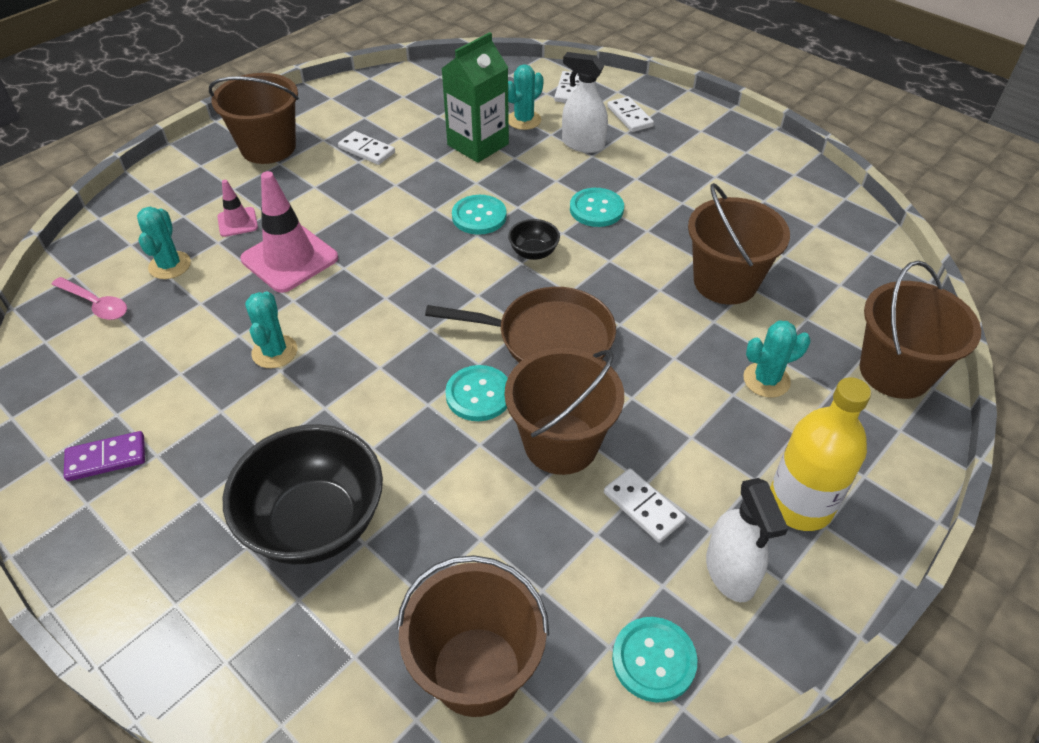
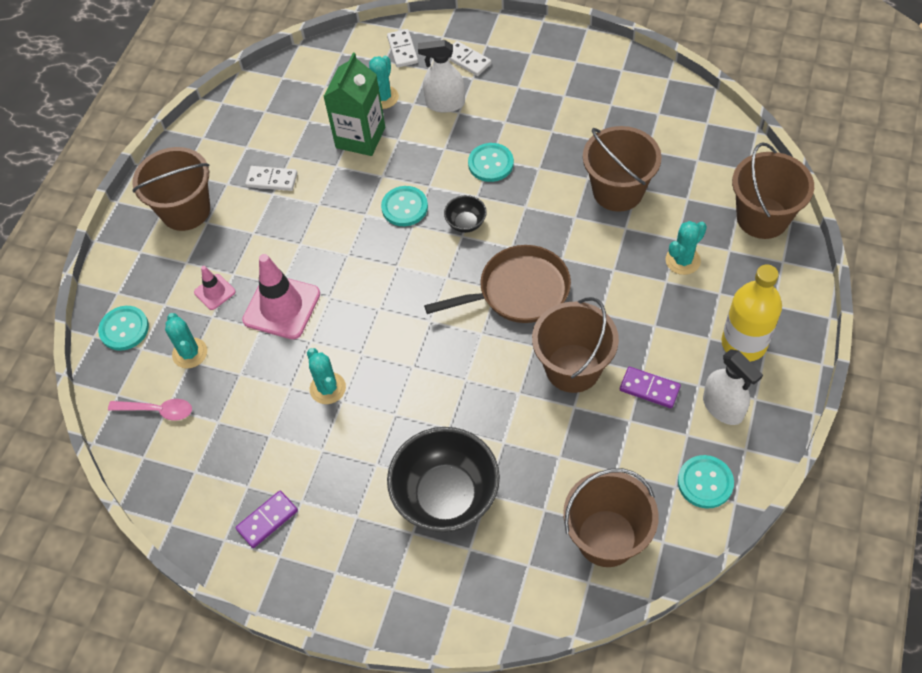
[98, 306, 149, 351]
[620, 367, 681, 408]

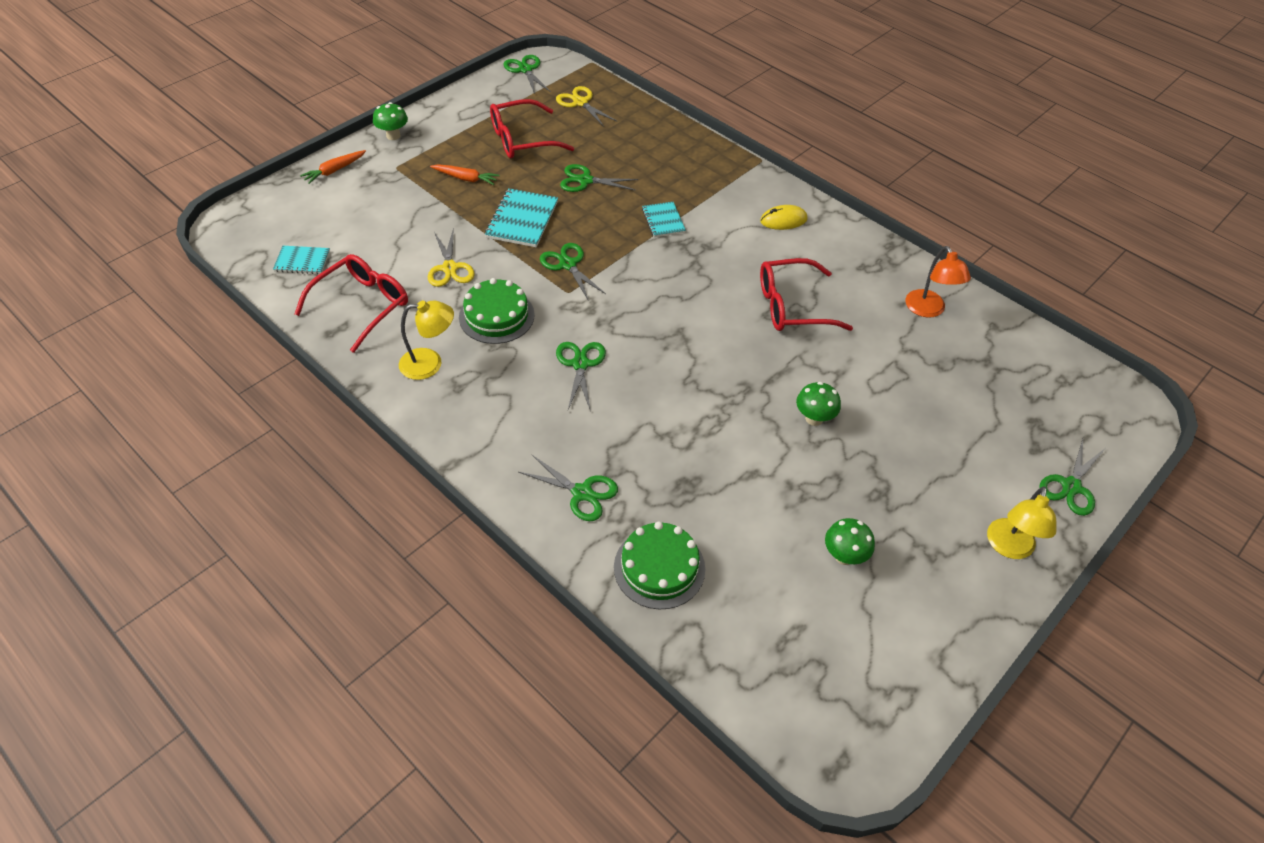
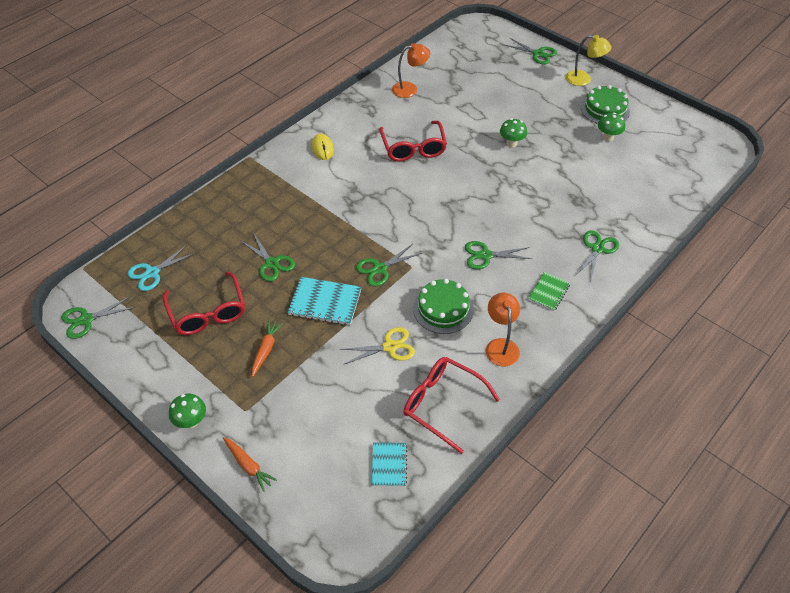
[127, 245, 196, 291]
[241, 234, 295, 282]
[486, 293, 520, 366]
[528, 272, 570, 311]
[581, 85, 630, 124]
[642, 202, 686, 237] (first image)

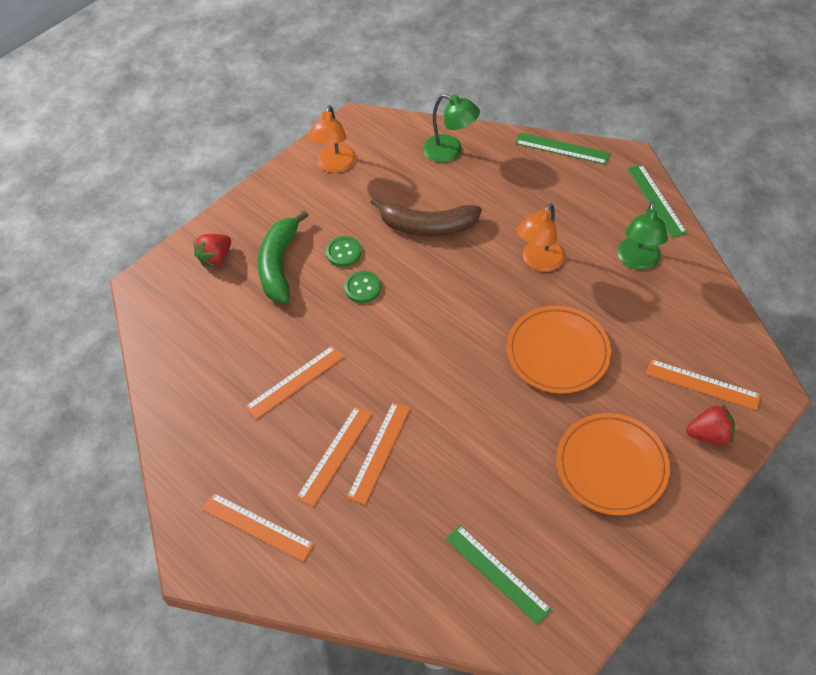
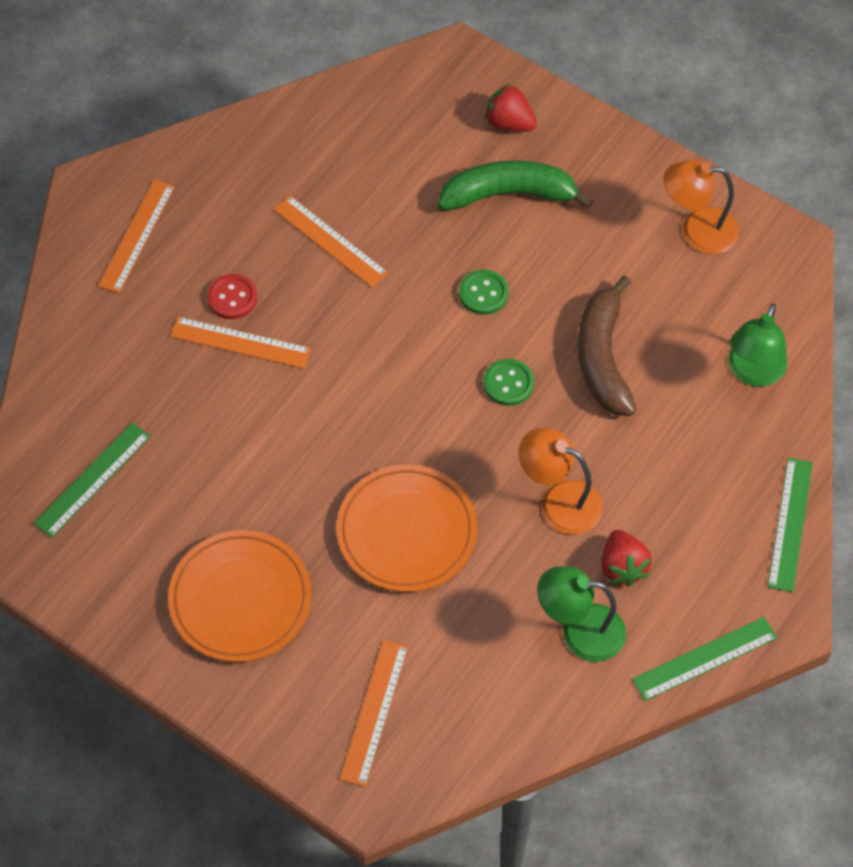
[207, 274, 257, 319]
[483, 359, 534, 406]
[601, 530, 652, 586]

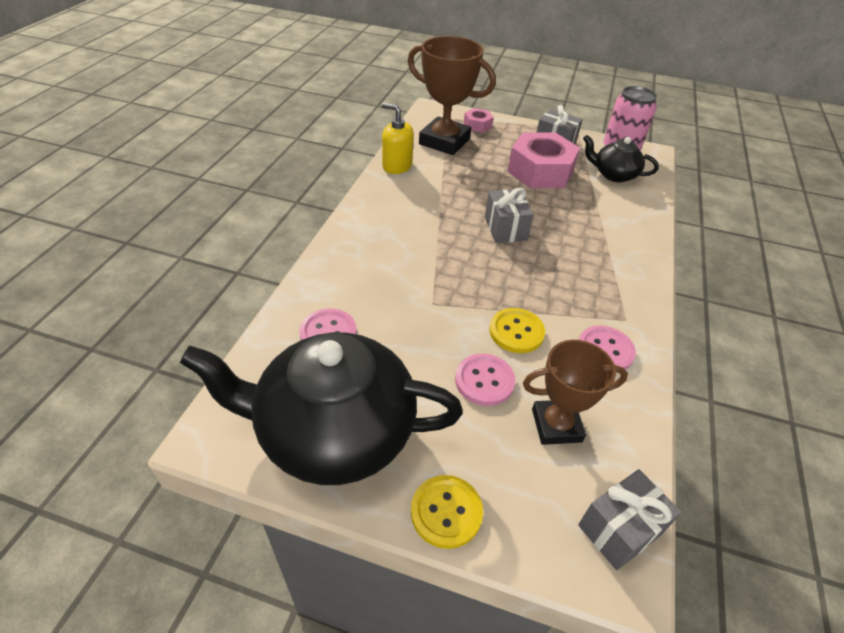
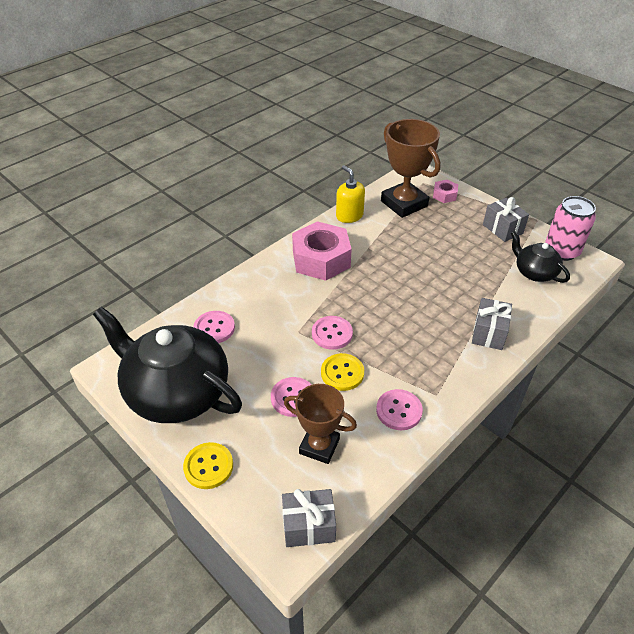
[292, 221, 352, 281]
[312, 316, 353, 350]
[472, 298, 512, 350]

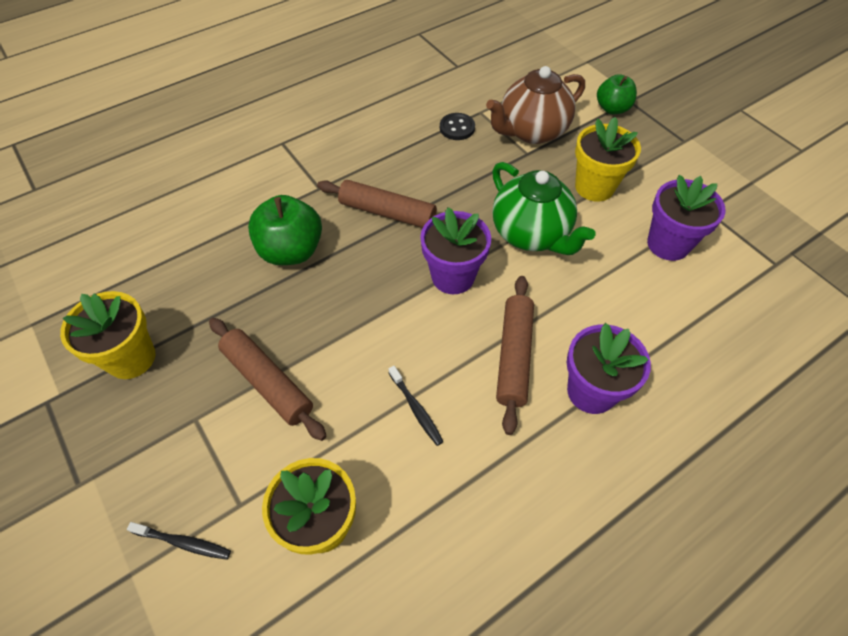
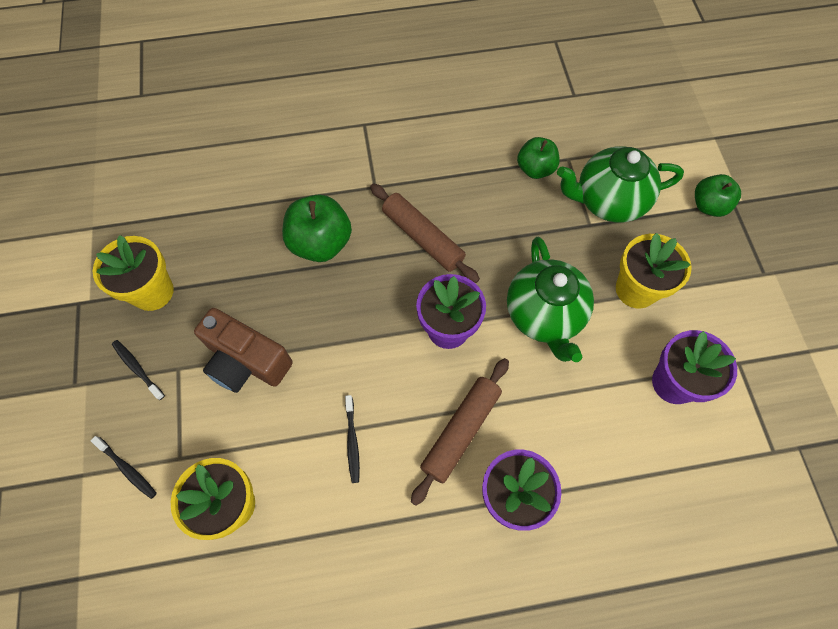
[112, 340, 165, 400]
[194, 308, 293, 393]
[517, 137, 560, 179]
[557, 146, 684, 222]

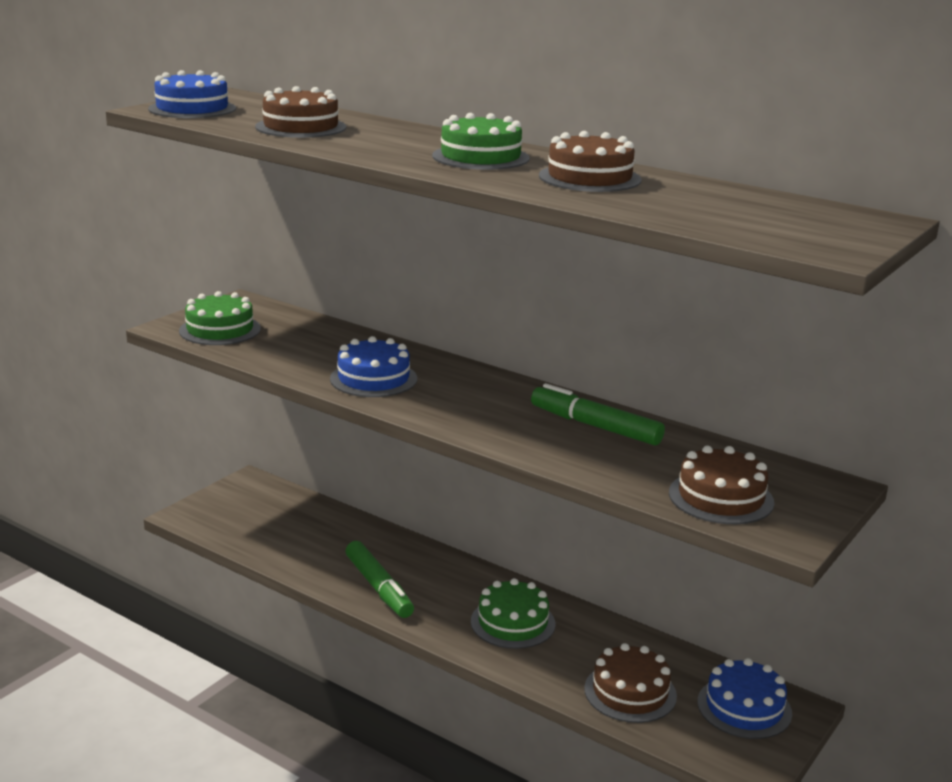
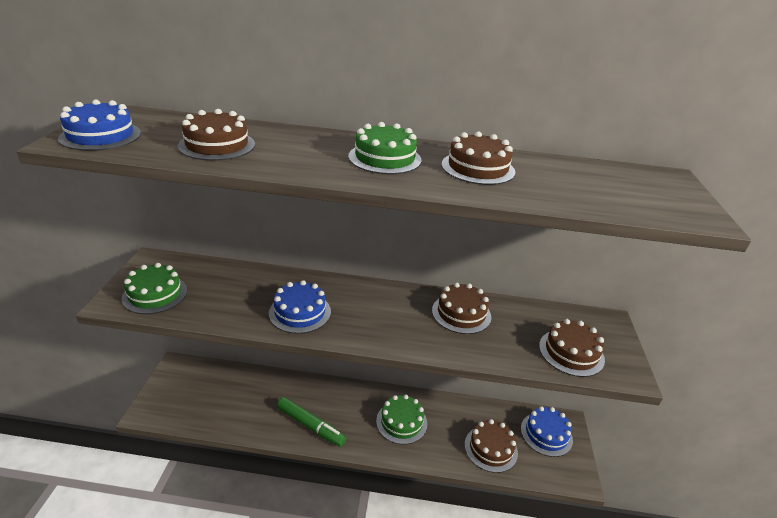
[432, 282, 491, 334]

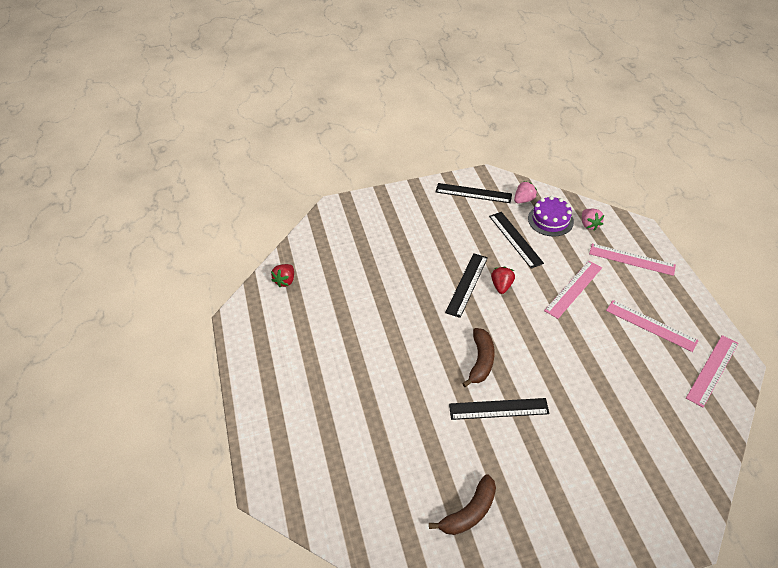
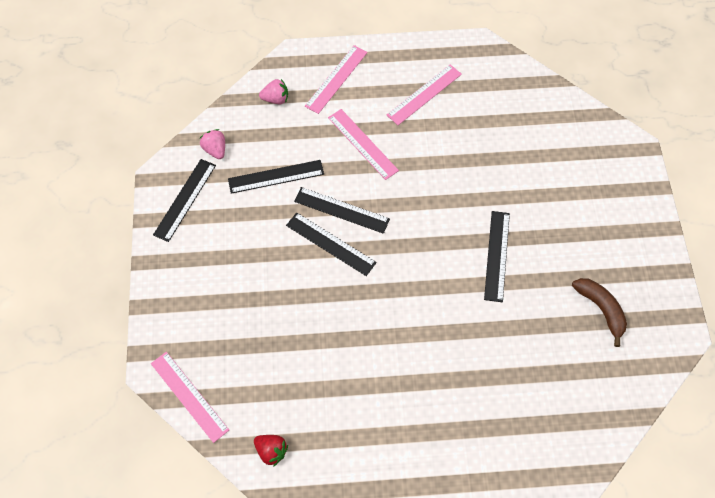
[151, 352, 229, 443]
[294, 187, 390, 234]
[462, 328, 495, 387] (first image)
[528, 196, 574, 237] (first image)

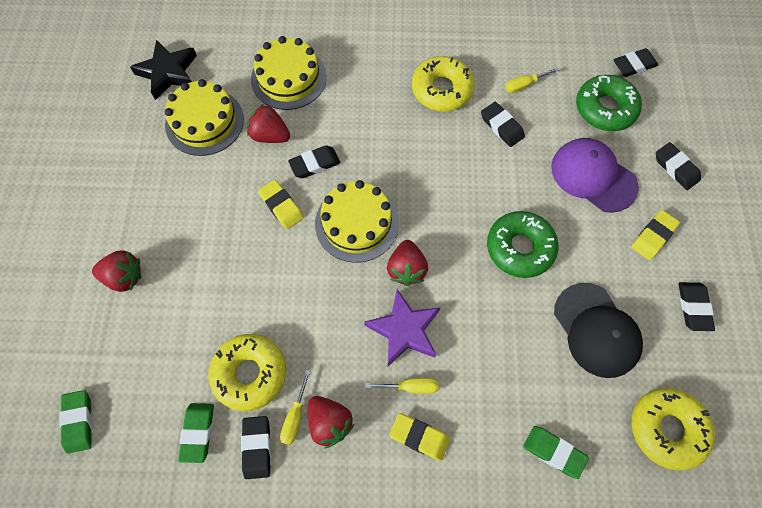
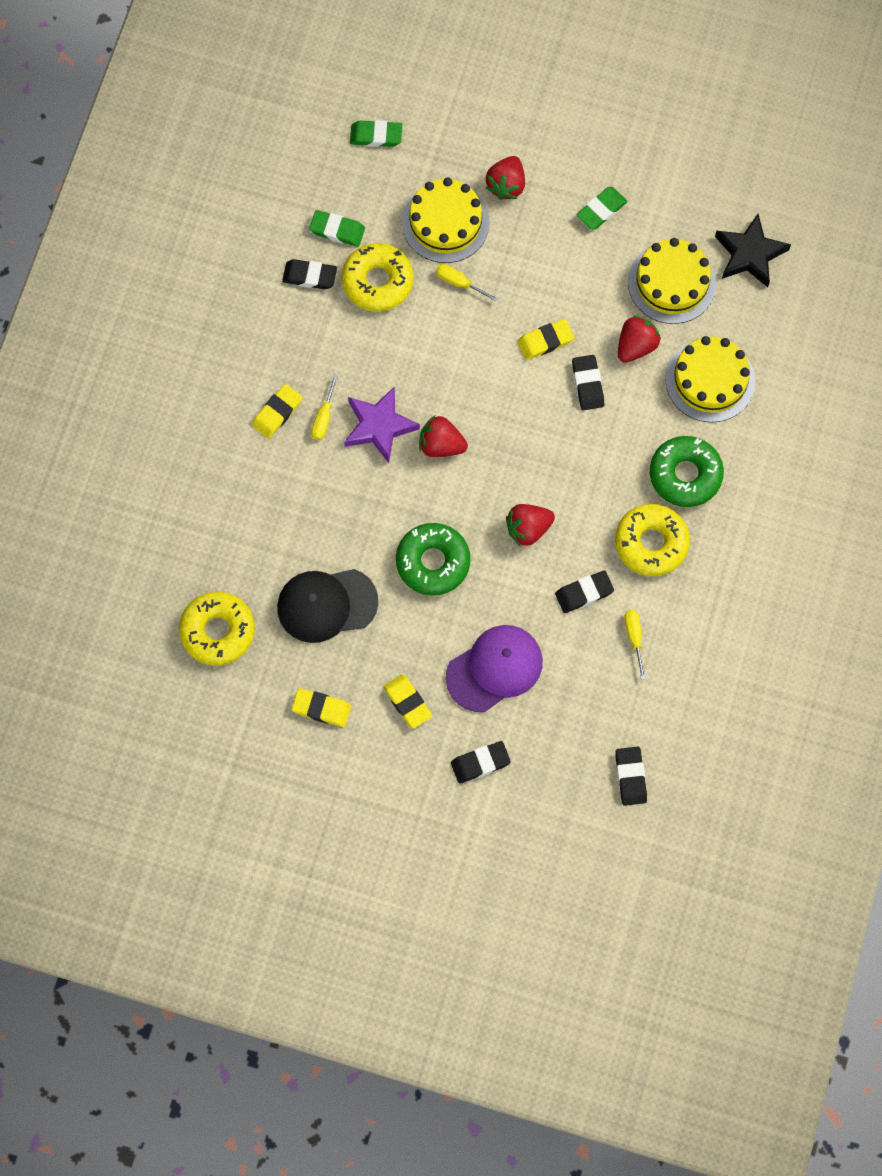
[292, 688, 351, 727]
[402, 178, 490, 263]
[436, 264, 498, 302]
[506, 504, 555, 547]
[576, 187, 628, 230]
[650, 436, 724, 507]

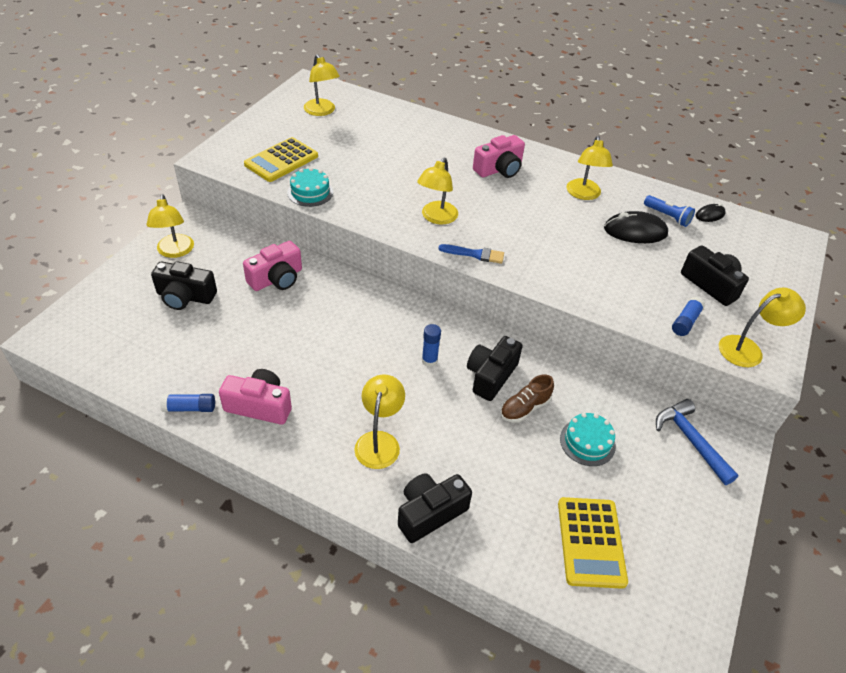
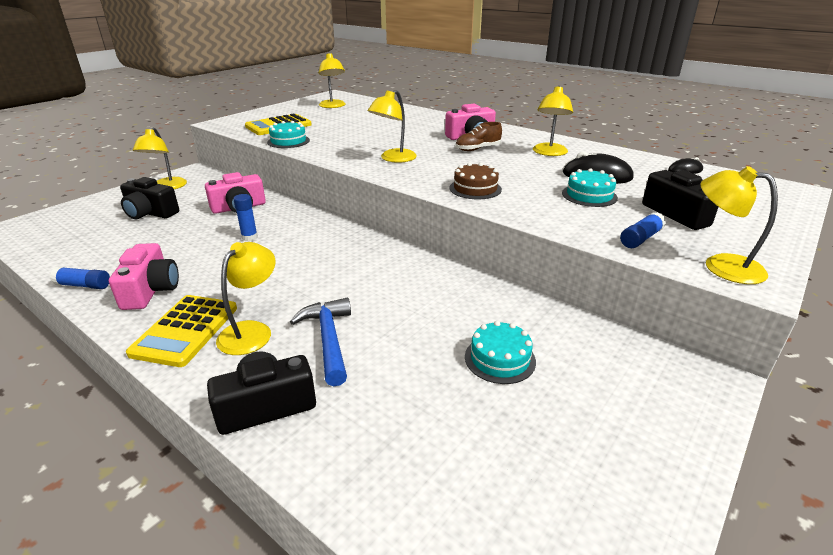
[109, 243, 179, 310]
[126, 295, 237, 367]
[233, 194, 258, 241]
[290, 297, 351, 386]
[450, 163, 502, 199]
[455, 122, 502, 151]
[562, 168, 618, 207]
[700, 166, 778, 284]
[438, 244, 504, 264] (first image)
[467, 336, 523, 401] (first image)
[644, 195, 695, 227] (first image)

